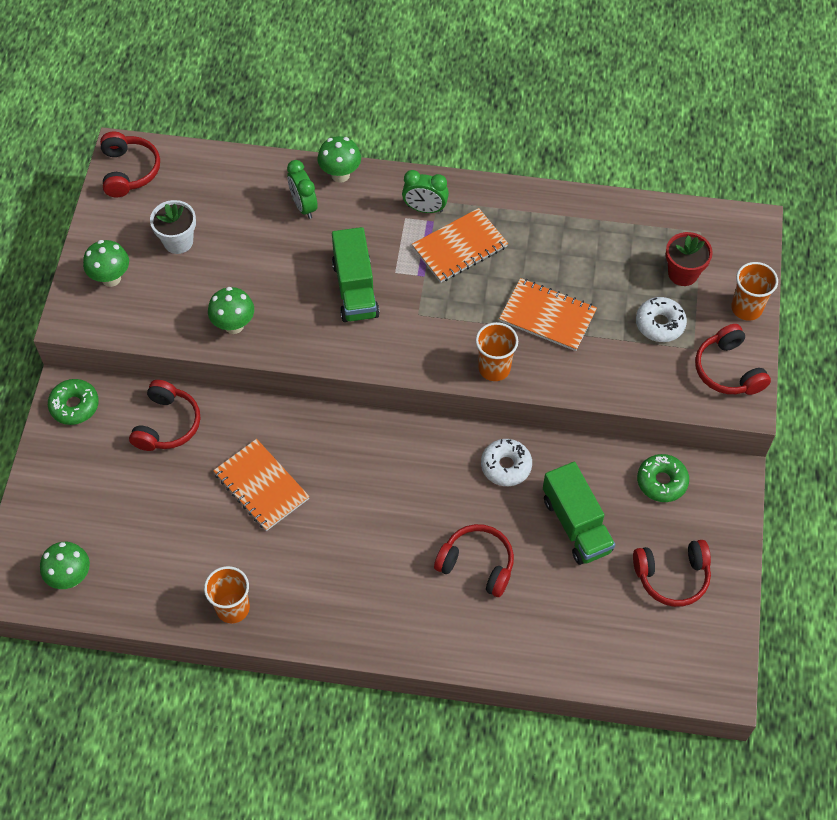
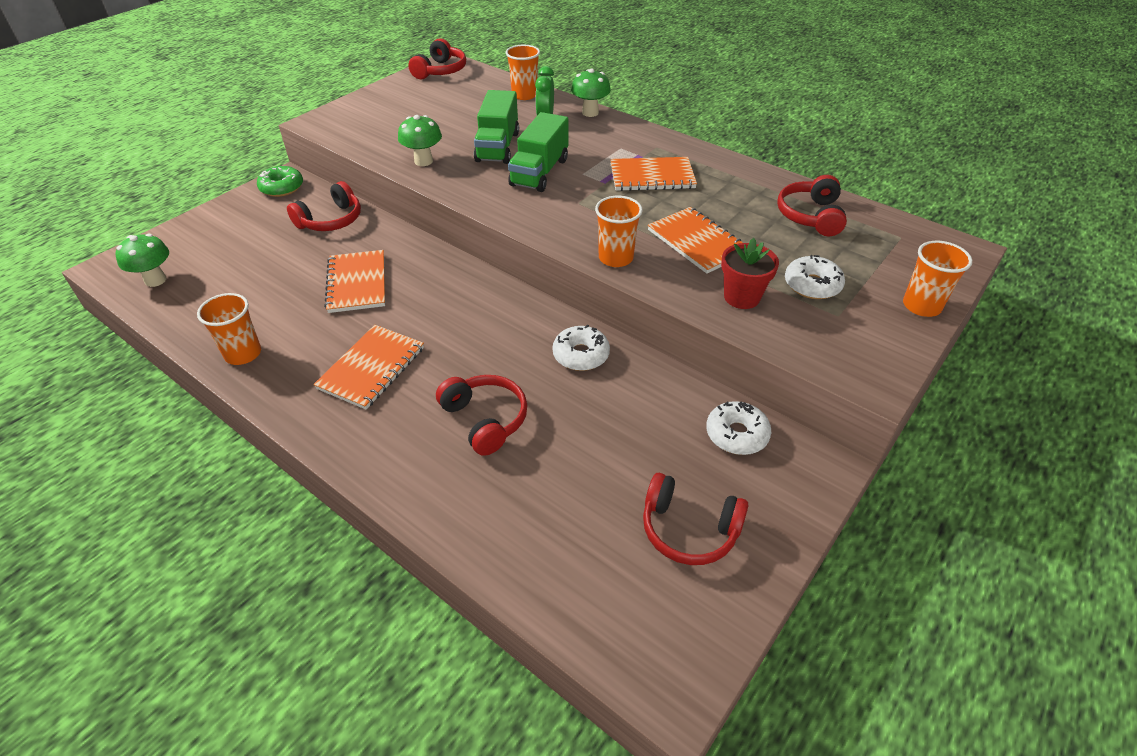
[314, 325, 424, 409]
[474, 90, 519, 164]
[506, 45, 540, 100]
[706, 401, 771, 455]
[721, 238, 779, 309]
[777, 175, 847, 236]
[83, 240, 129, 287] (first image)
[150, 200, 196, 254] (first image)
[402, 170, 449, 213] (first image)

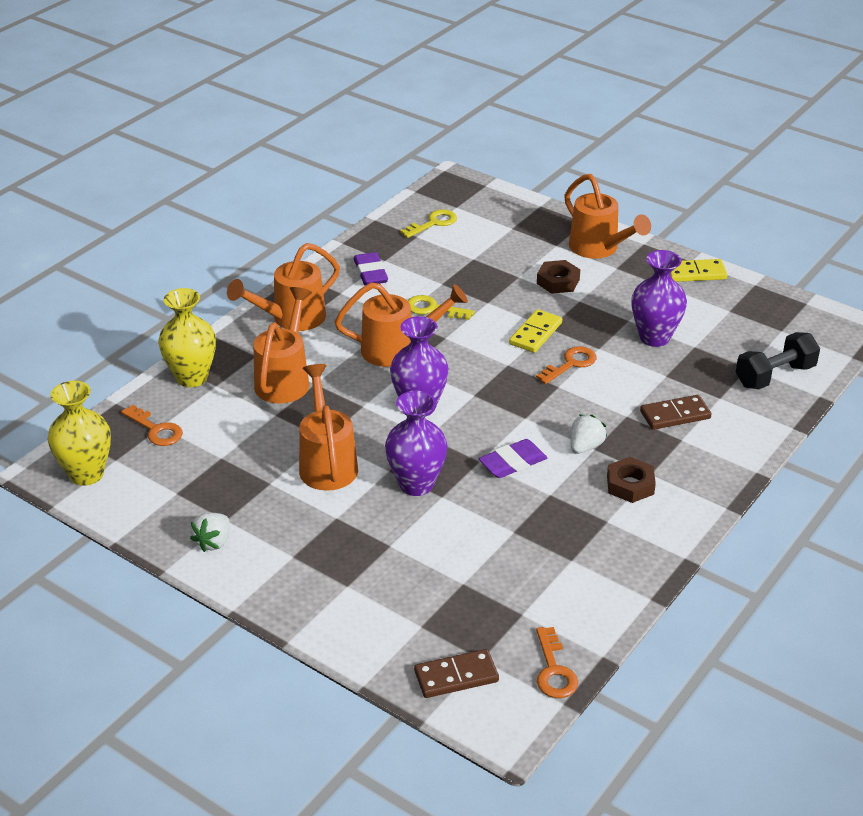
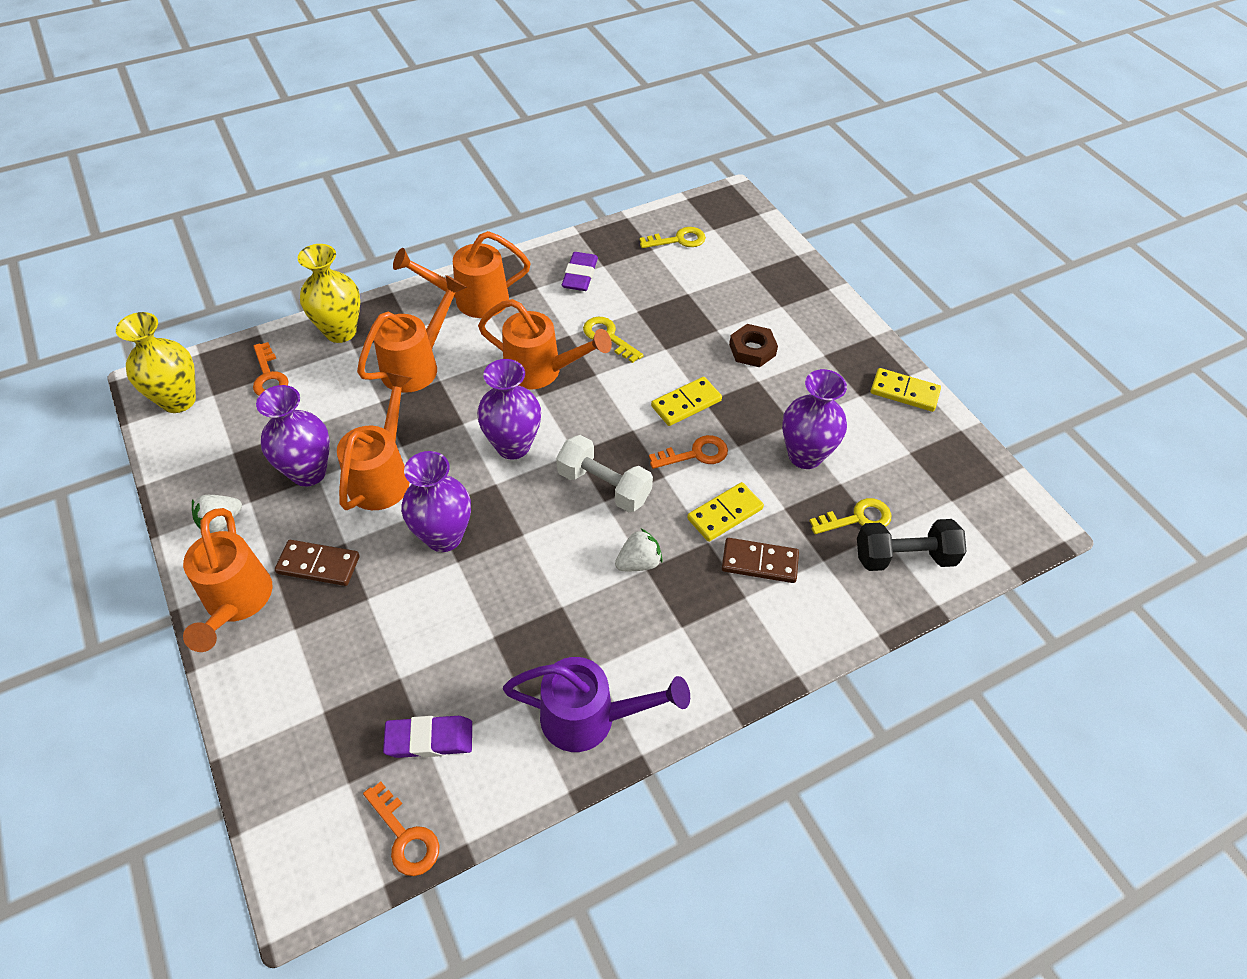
[183, 508, 273, 652]
[256, 385, 330, 487]
[275, 540, 360, 586]
[363, 781, 439, 876]
[383, 716, 472, 758]
[503, 657, 690, 752]
[556, 435, 653, 512]
[687, 482, 764, 542]
[809, 498, 891, 534]
[607, 457, 656, 503] (first image)

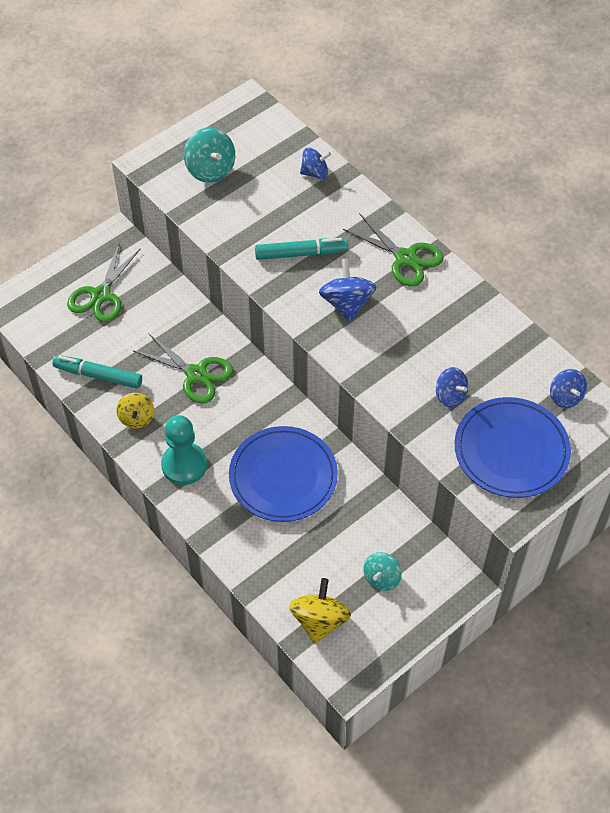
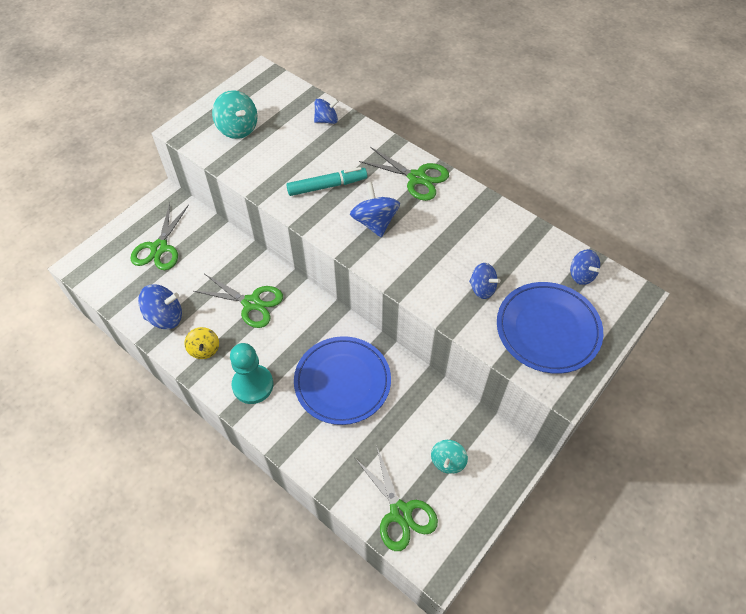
[138, 284, 182, 329]
[355, 445, 438, 551]

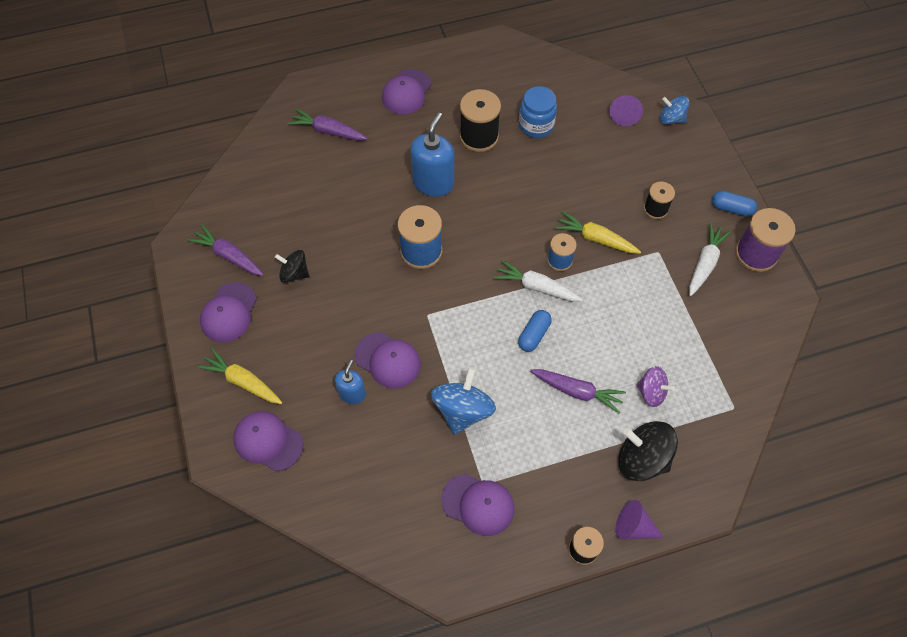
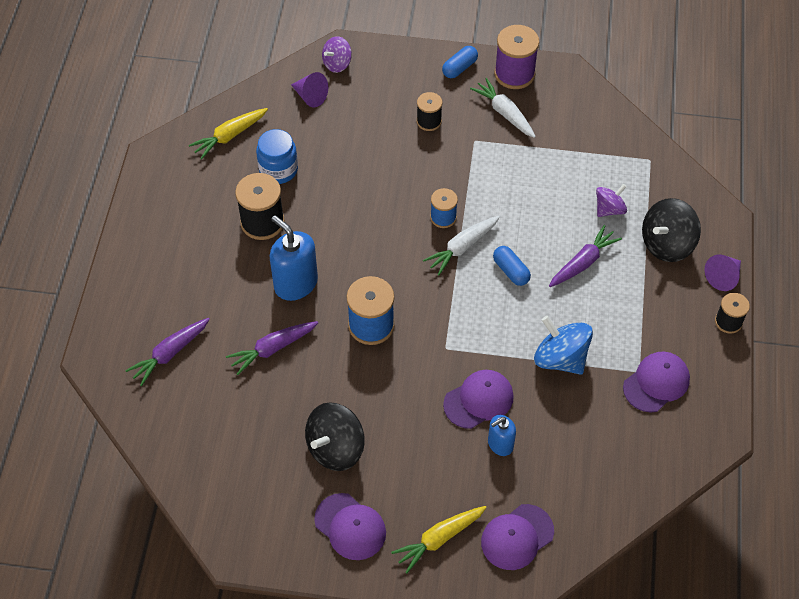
[189, 108, 268, 160]
[226, 321, 318, 375]
[305, 402, 365, 471]
[322, 36, 352, 73]
[488, 415, 516, 456]
[382, 69, 431, 114] (first image)

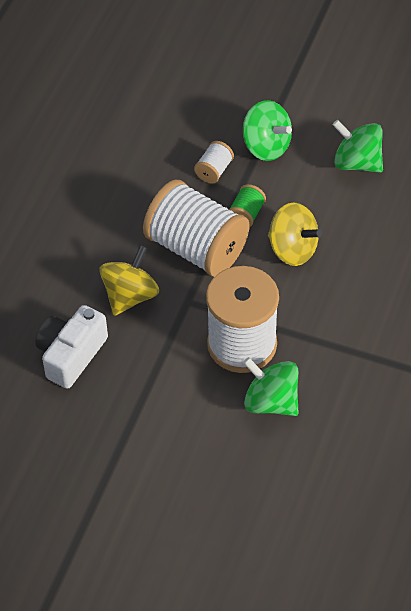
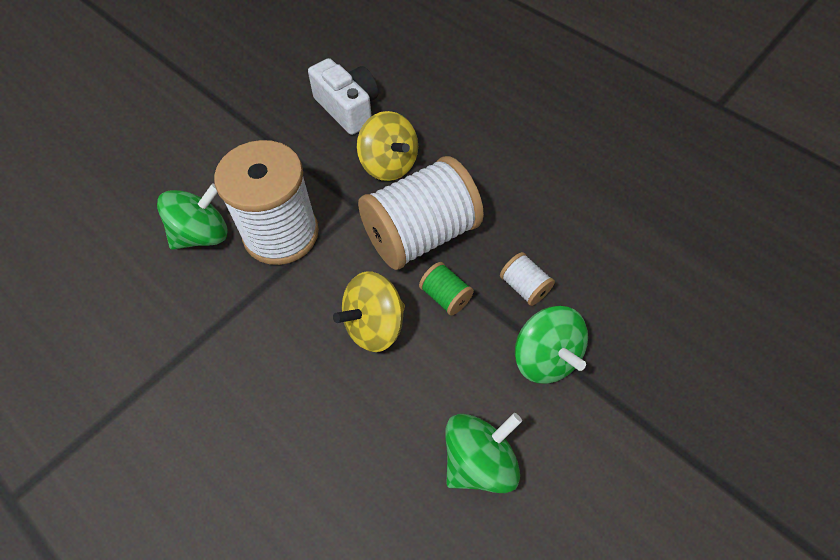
[515, 306, 588, 384]

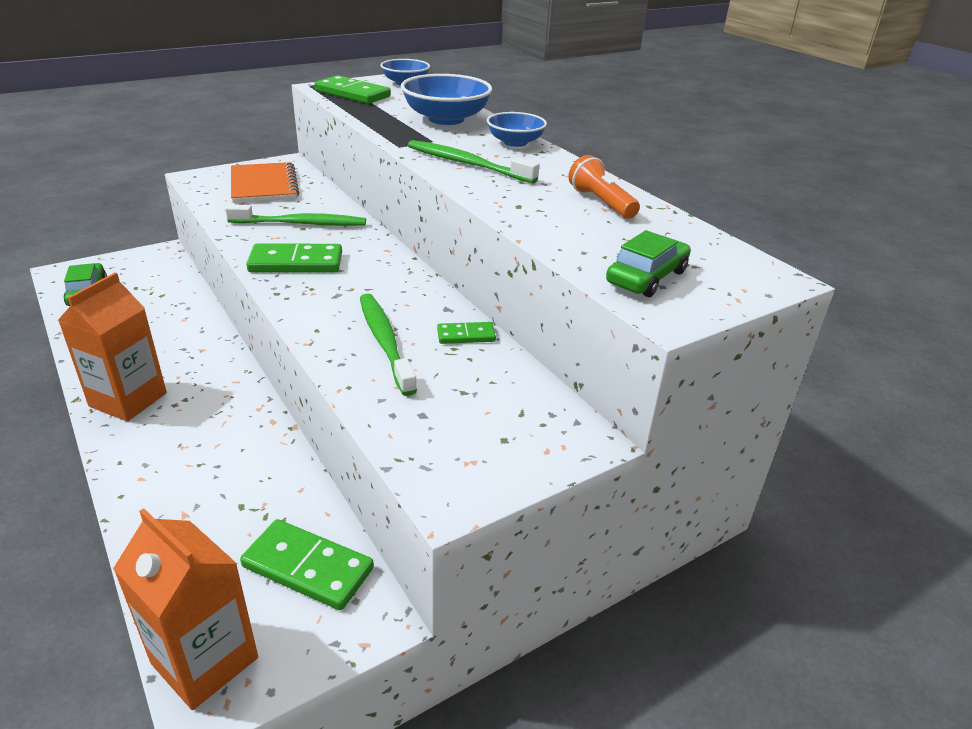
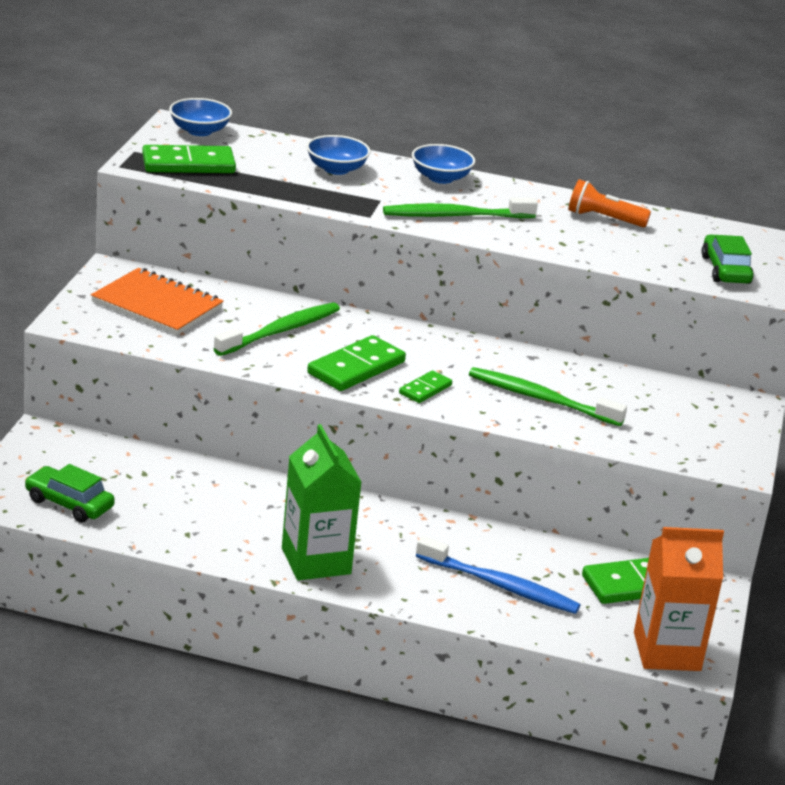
[282, 424, 362, 580]
[306, 135, 370, 175]
[399, 370, 452, 403]
[416, 536, 581, 614]

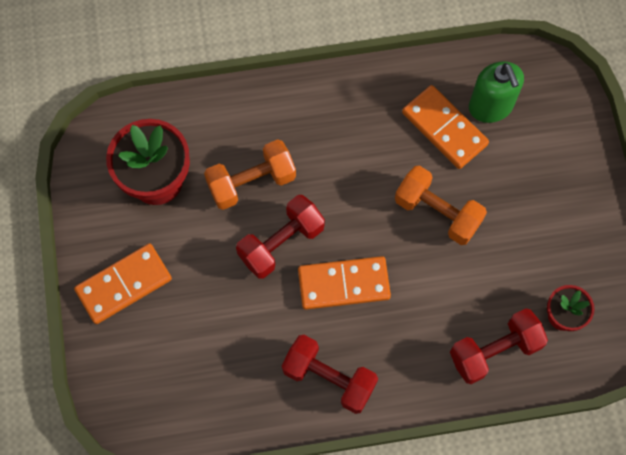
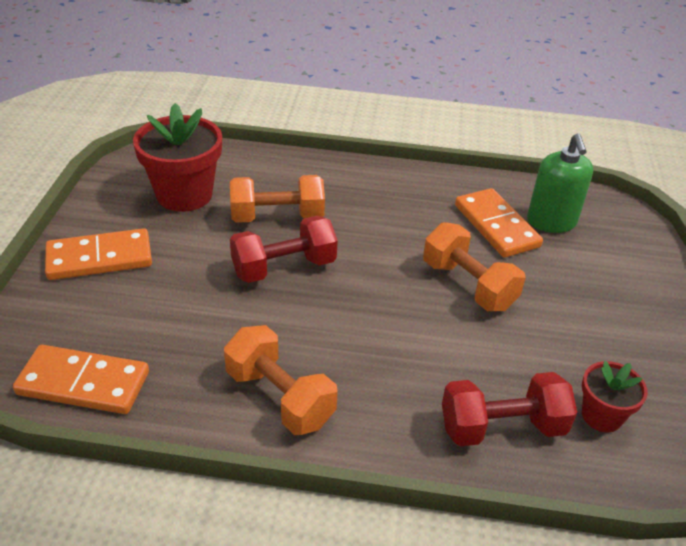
[13, 345, 149, 414]
[224, 325, 338, 435]

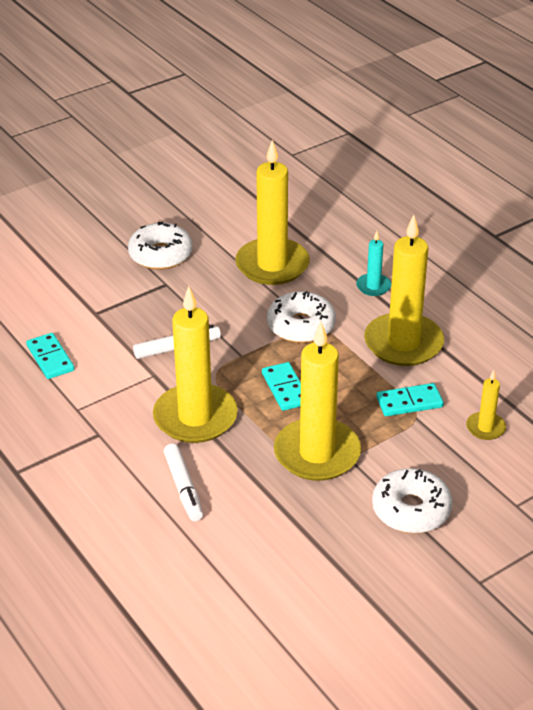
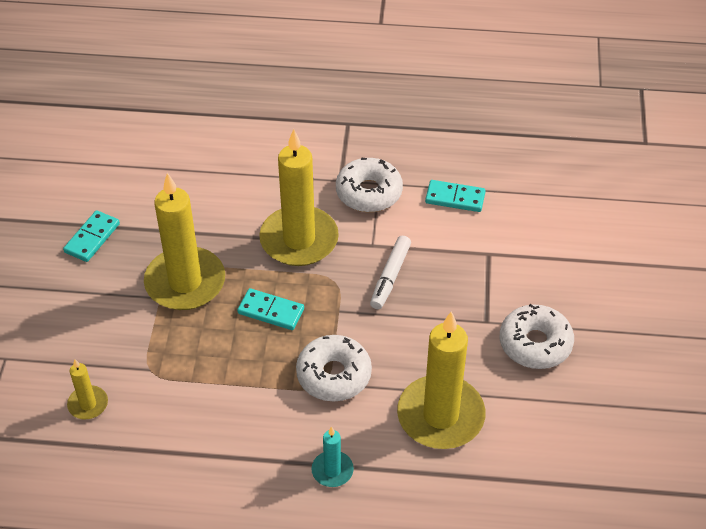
[63, 210, 120, 262]
[336, 157, 403, 212]
[164, 443, 203, 522] (first image)
[364, 215, 444, 366] (first image)

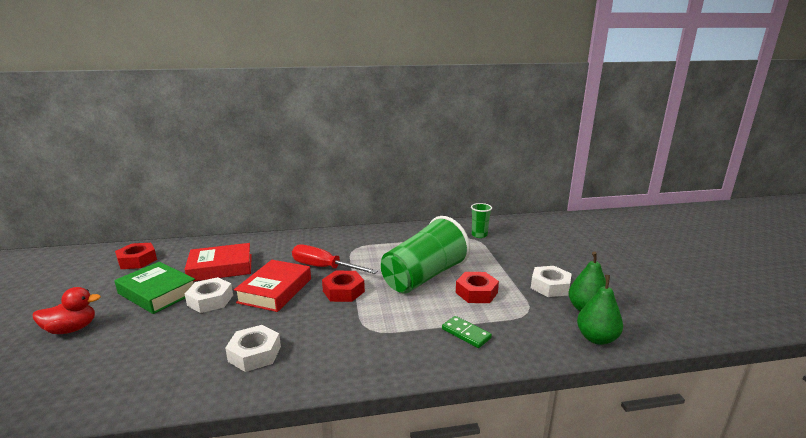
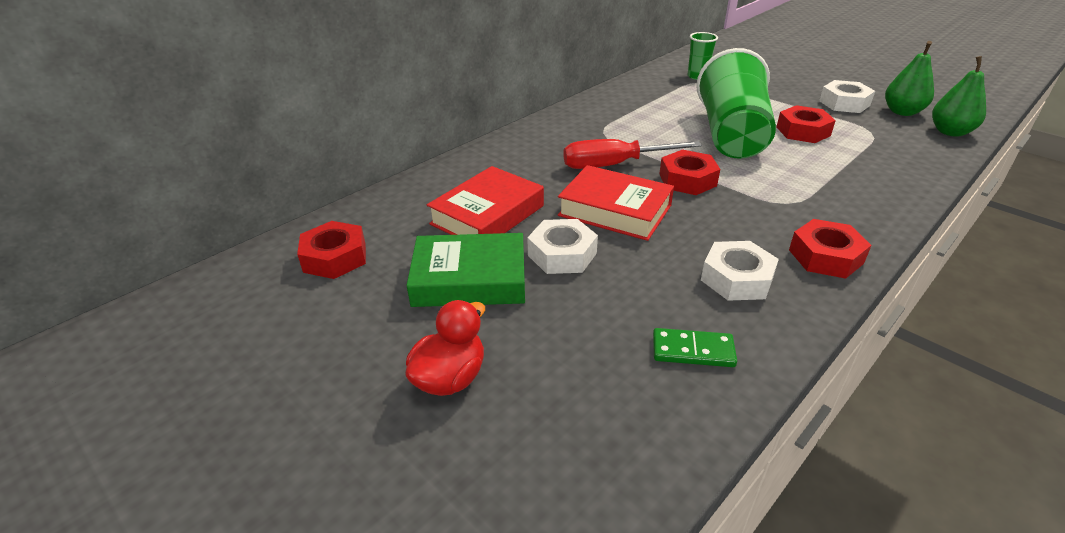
[558, 165, 674, 241]
[653, 328, 737, 367]
[789, 219, 871, 279]

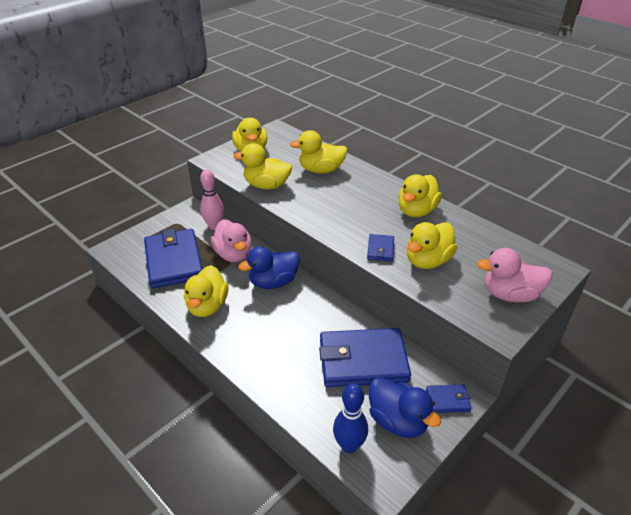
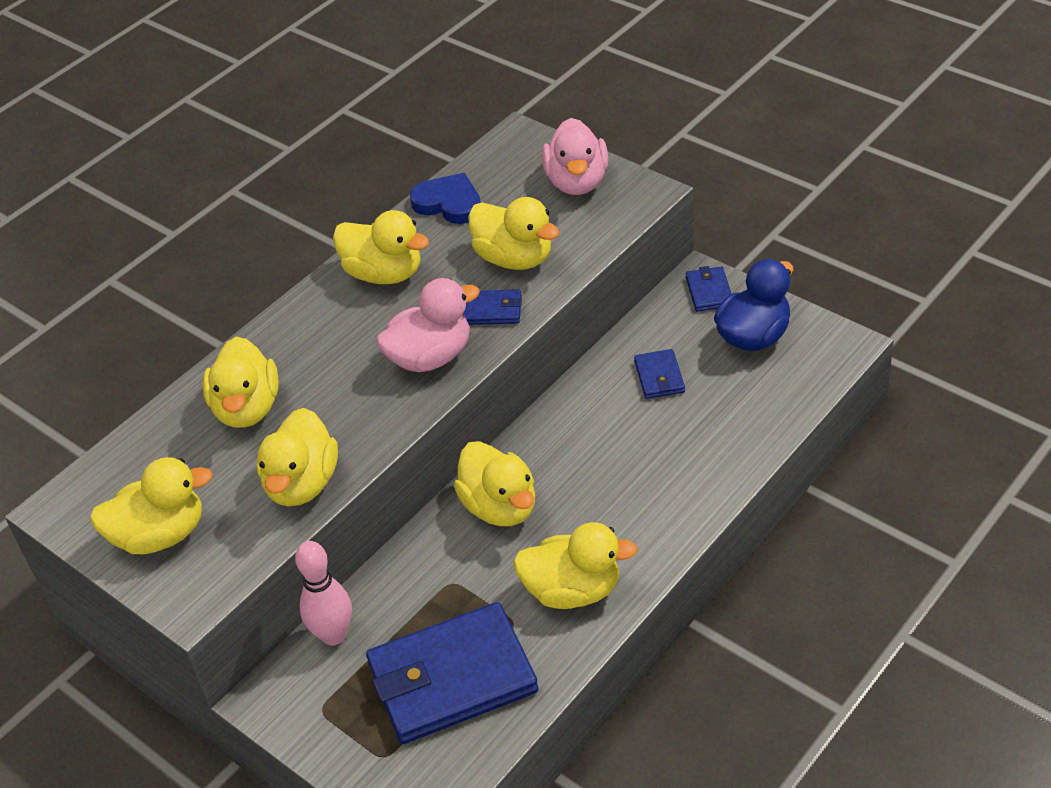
[376, 278, 480, 372]
[410, 173, 481, 224]
[454, 441, 535, 526]
[634, 349, 685, 399]
[333, 383, 368, 453] (first image)

